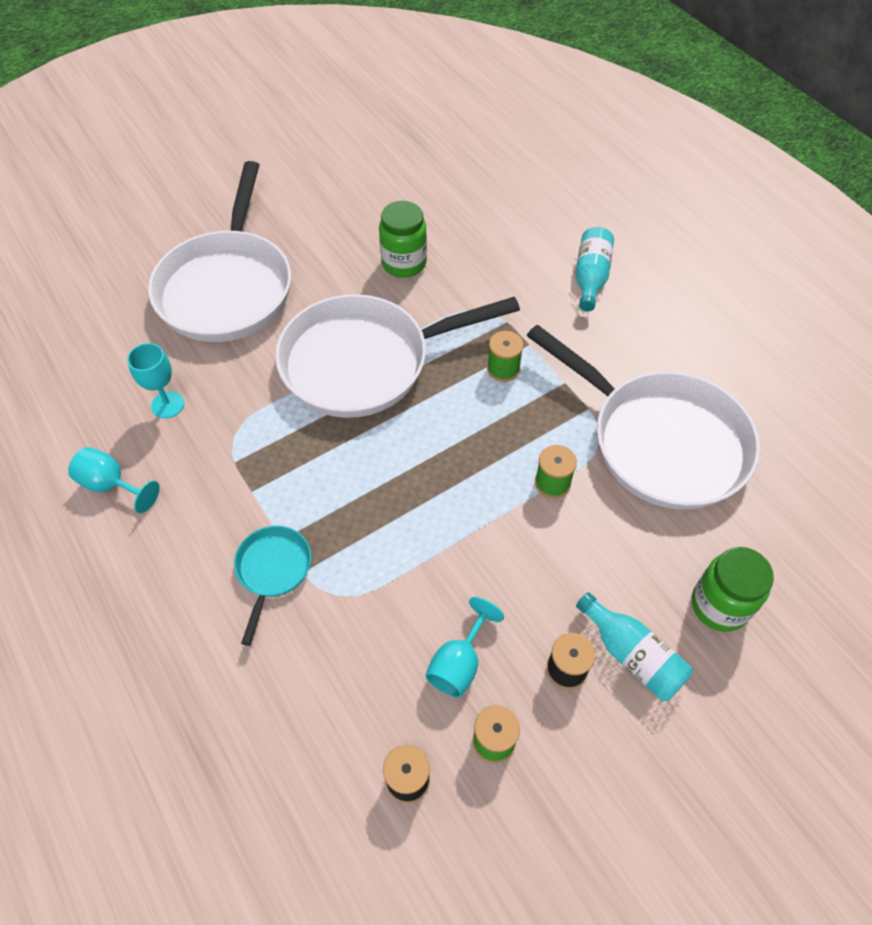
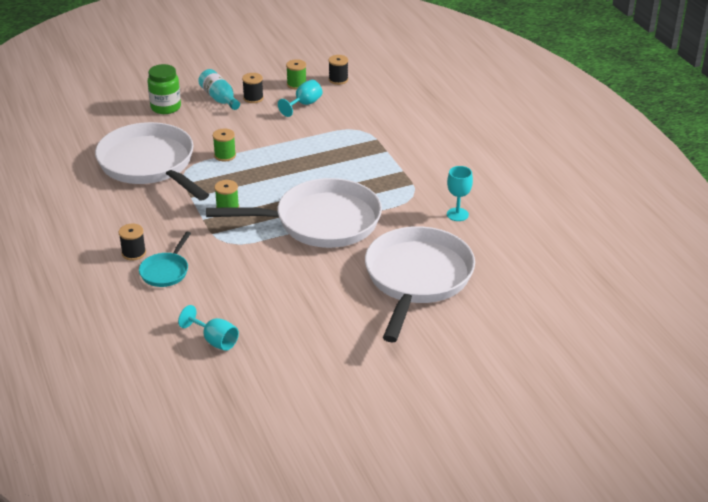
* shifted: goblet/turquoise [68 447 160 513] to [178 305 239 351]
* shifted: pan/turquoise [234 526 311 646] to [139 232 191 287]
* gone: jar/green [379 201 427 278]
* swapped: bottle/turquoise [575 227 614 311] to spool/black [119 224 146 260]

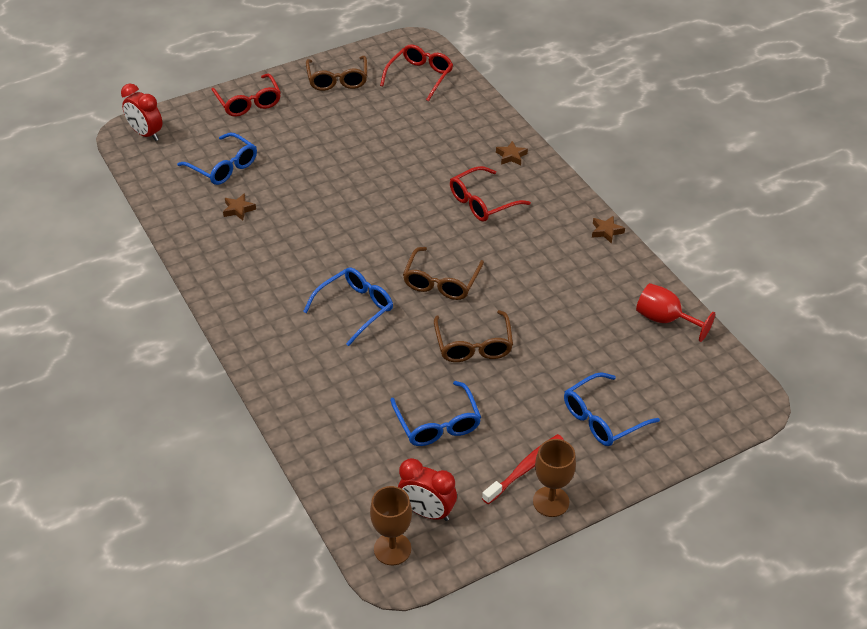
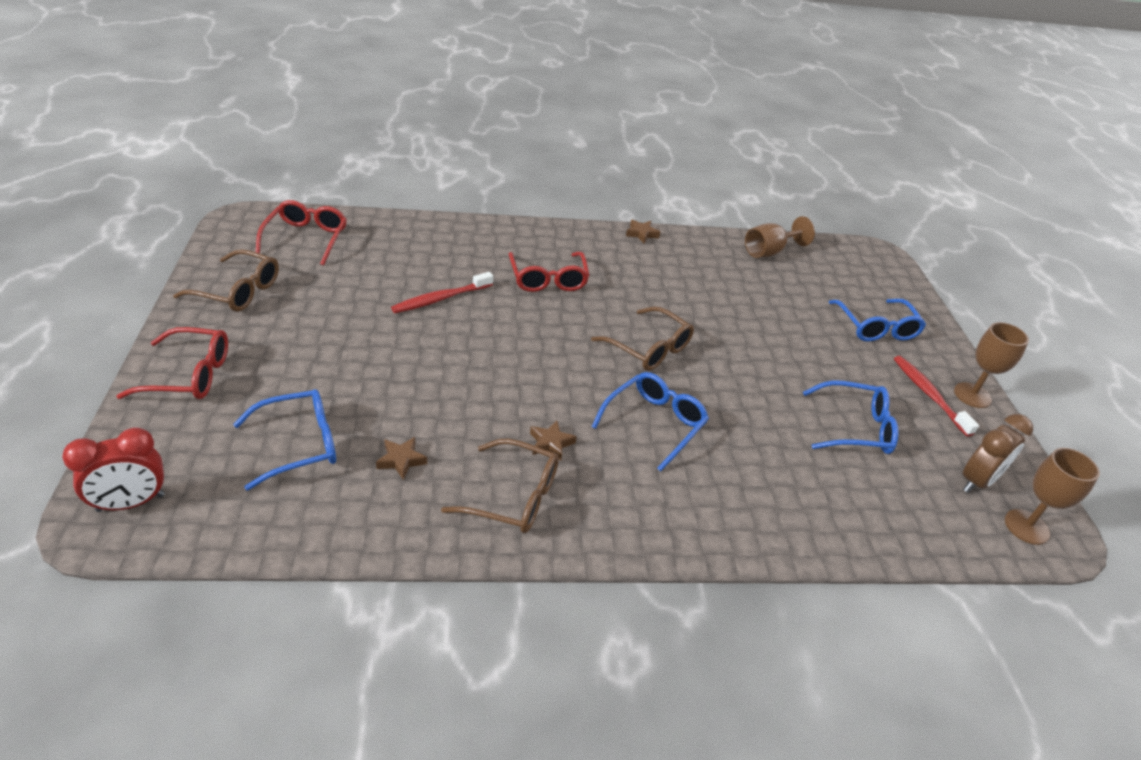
* rotated: glasses/blue [303 267 393 346] = [591 372 709 472] 60 degrees clockwise
* rotated: glasses/red [380 44 453 102] = [255 200 347 266] 45 degrees clockwise
* repainted: clock/red [398 458 457 521] to clock/brown [963 414 1033 493]
* shifted: glasses/brown [434 310 513 362] to [441 439 559 533]
* shifted: star/brown [496 141 528 165] to [530 420 577 461]
* repainted: goblet/red [636 283 715 342] to goblet/brown [745 216 815 258]
* new: toothbrush/red [391 272 493 313]

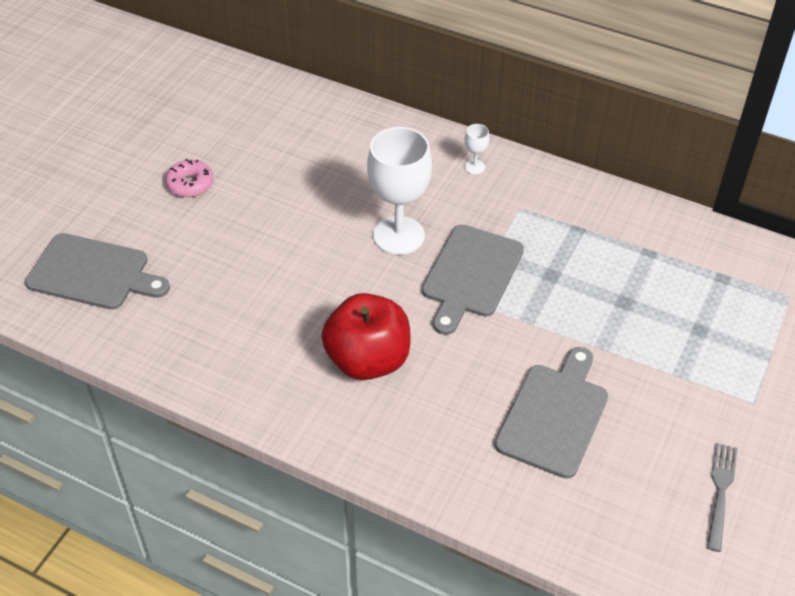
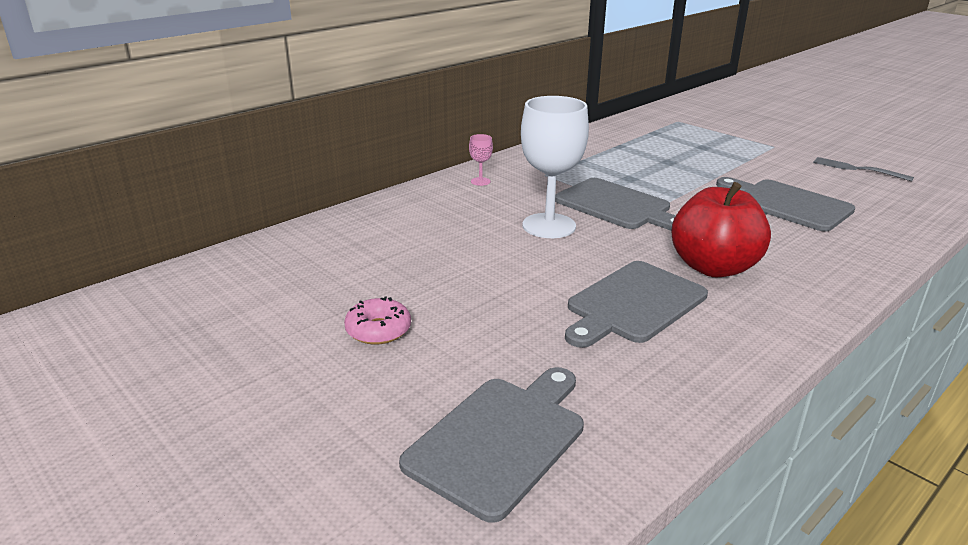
* repainted: goblet/white [465 124 490 174] to goblet/pink [469 134 493 186]
* new: cutting board/grey [565 261 708 348]

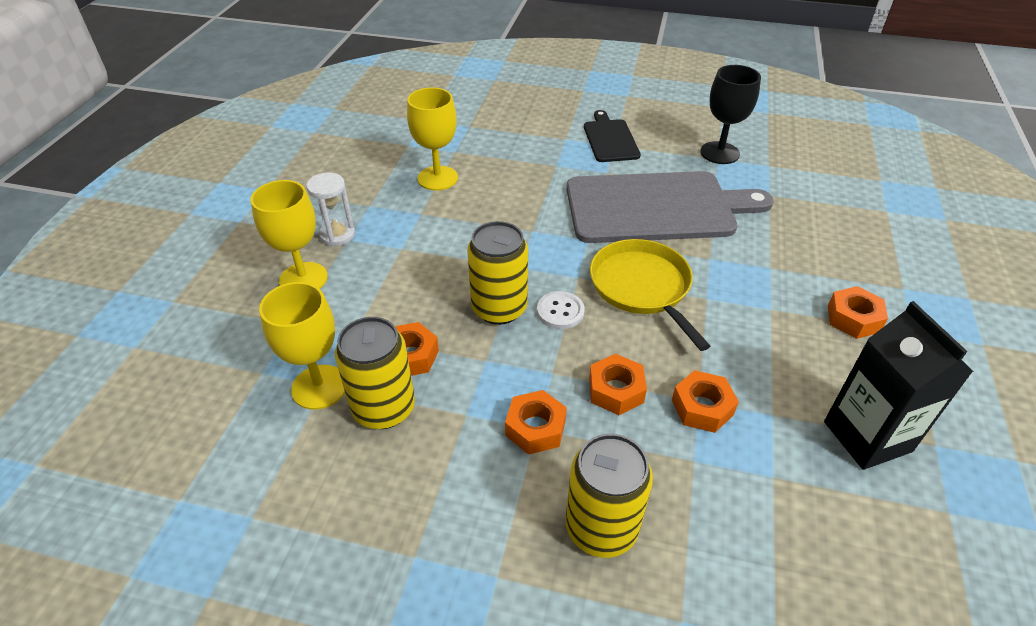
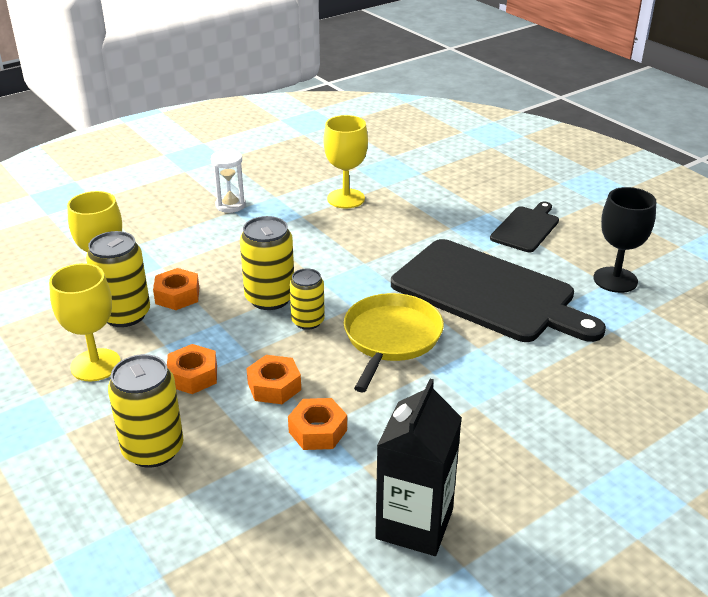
* shifted: goblet/yellow [251 180 328 289] to [49 263 121 381]
* swapped: button/white [537 291 585 329] to can/yellow [290 268 325 330]
* repainted: cutting board/grey [566 171 774 243] to cutting board/black [391 239 606 342]
* gone: nut/orange [828 286 888 339]

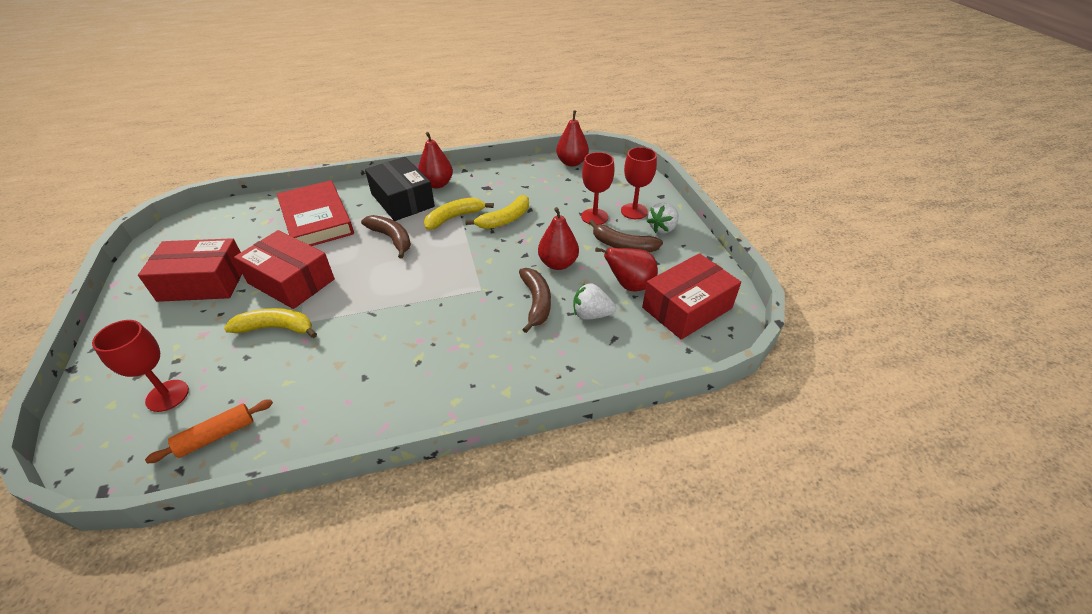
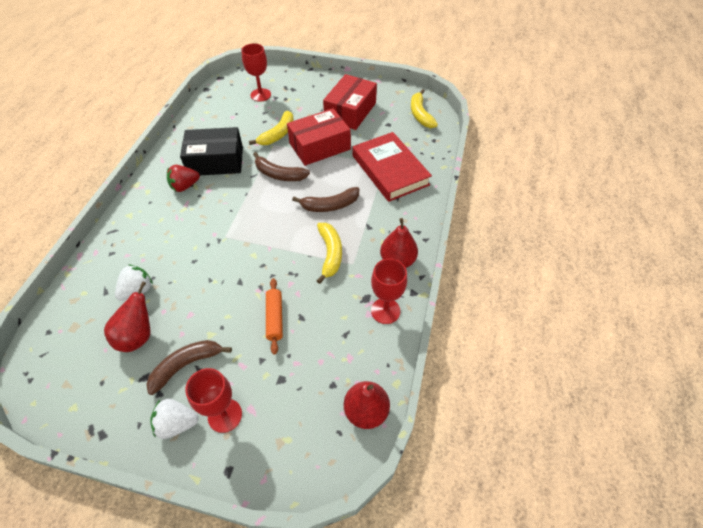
* shifted: rolling pin/orange [145 399 273 463] to [266 278 283 355]
* rotated: book/red [277 180 354 246] = [353 132 432 202] 60 degrees clockwise
* shifted: box/black [365 157 435 221] to [180 127 243 175]
* shifted: banana/yellow [465 195 529 229] to [411 89 438 128]
* shifted: banana/brown [519 268 551 333] to [253 152 310 181]
* gone: pear/red [538 207 579 270]
* shifted: goblet/red [581 152 614 225] to [371 259 407 324]
* gone: box/red [642 253 741 340]
* rotated: strawberry/white [647 202 679 234] = [150 399 198 439] 75 degrees counterclockwise
* new: strawberry/red [167 165 200 192]

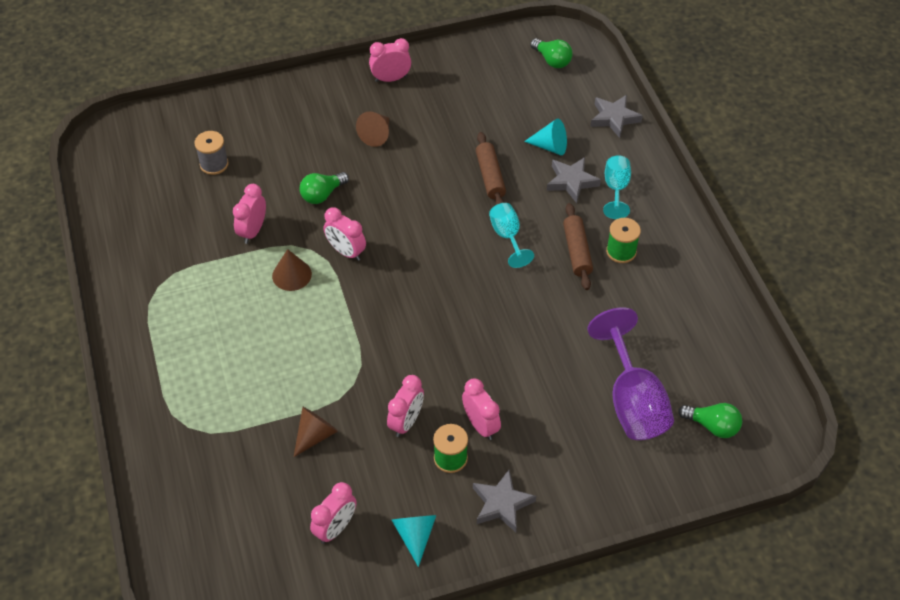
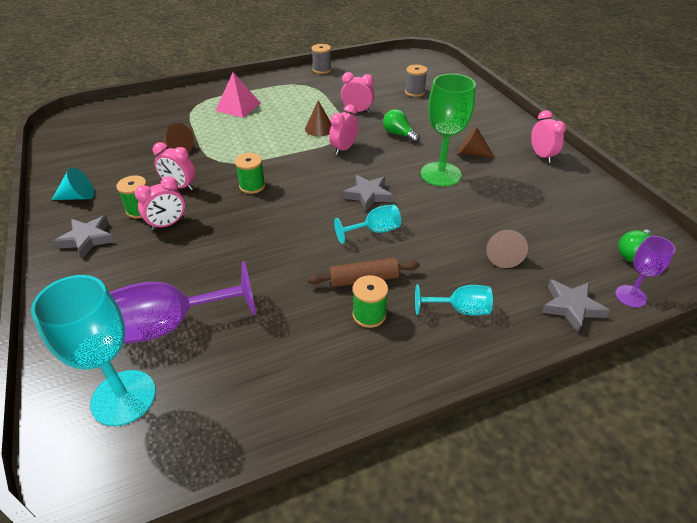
* gone: clock/pink [310 482 357 544]
* gone: rolling pin/brown [476 132 506 205]
* repainted: cone/turquoise [524 119 567 155] to cone/brown [486 230 528 268]
* shifted: star/grey [547 157 601 203] to [343 175 393 211]
* swapped: light bulb/green [678 403 742 438] to goblet/turquoise [31 275 156 426]
* new: pyramid/pink [215 72 261 118]
* new: spool/green [235 153 265 194]
* new: spool/grey [311 44 332 74]
* new: goblet/green [421 74 476 187]
* new: goblet/purple [615 236 675 308]

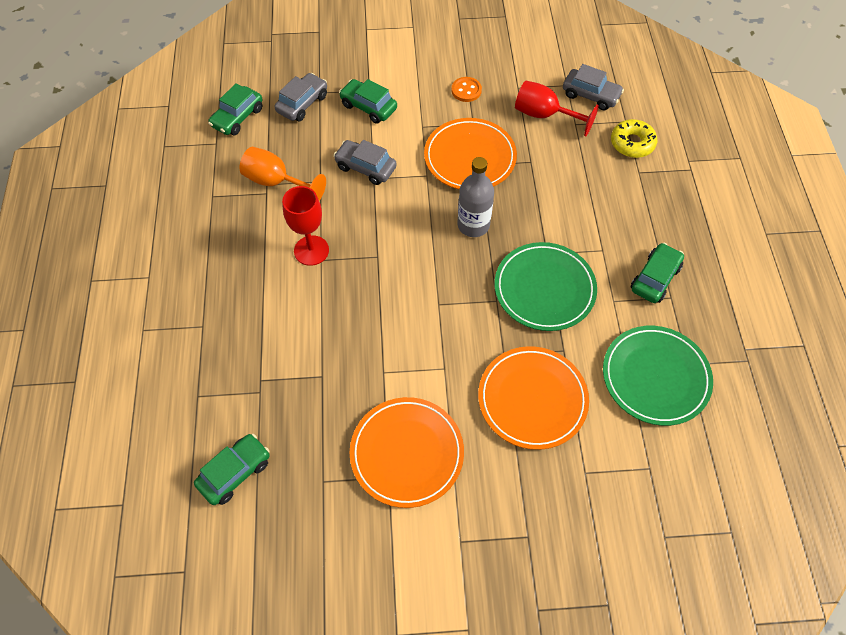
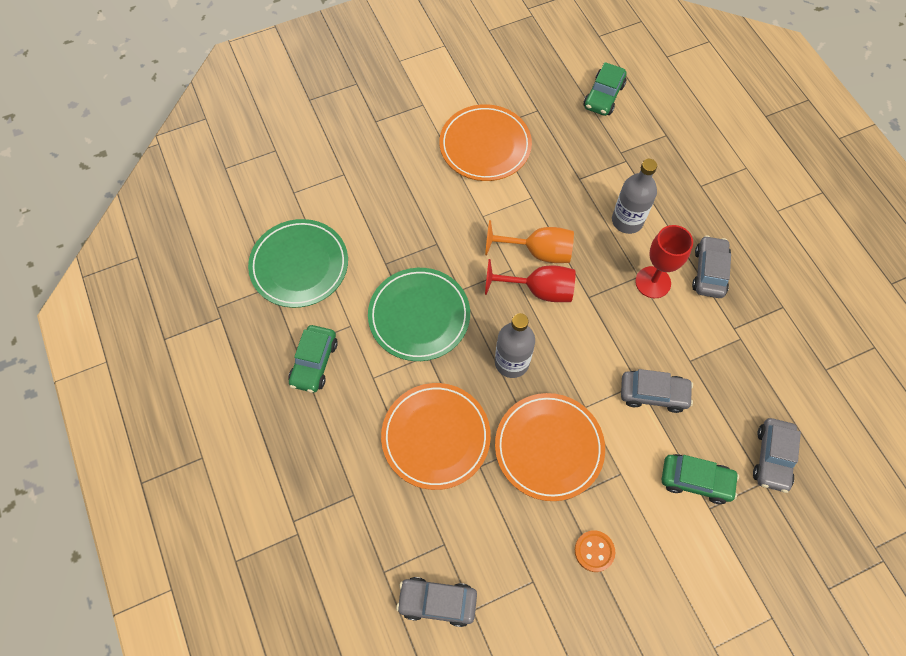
* gone: car/green [208 83 262 136]
* shifted: goblet/orange [239 147 326 201] to [485 220 574 263]
* shifted: plate/orange [478 346 589 450] to [381 383 491 490]
* shifted: goblet/red [515 81 599 136] to [485 259 575 302]
* gone: donut/yellow [611 119 657 158]
* new: bottle/grey [612 159 657 234]
* new: car/grey [692 235 731 298]

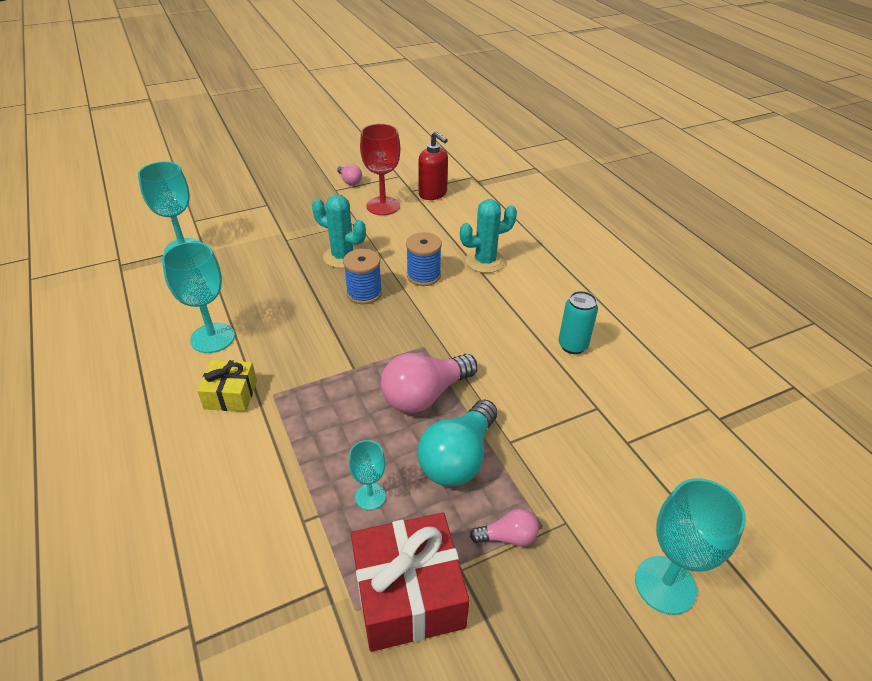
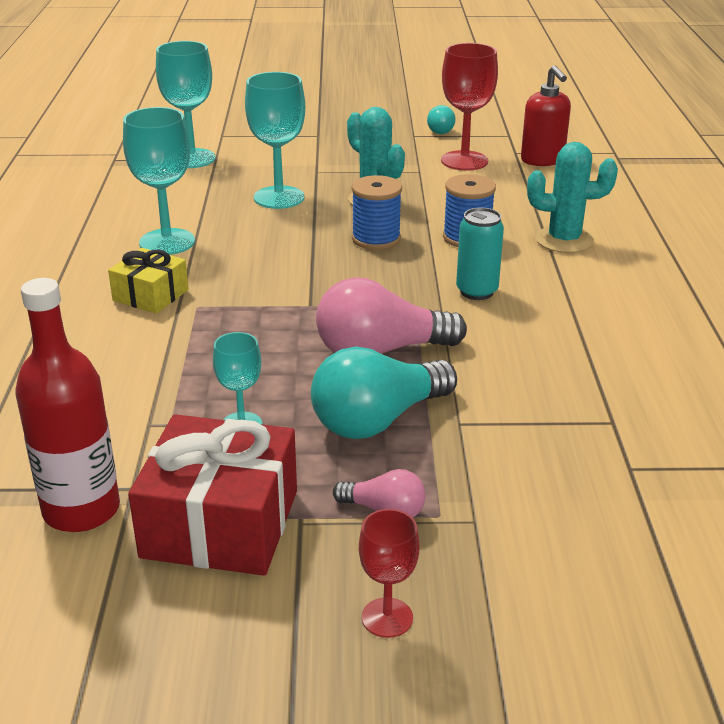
* repainted: light bulb/pink [337 164 362 185] to light bulb/turquoise [427 105 455 134]
* shifted: can/turquoise [558 291 598 354] to [456 208 504 300]
* shifted: goblet/turquoise [635 478 746 615] to [245 72 305 209]
* new: bottle/red [15 278 120 532]
* new: goblet/red [359 509 420 638]

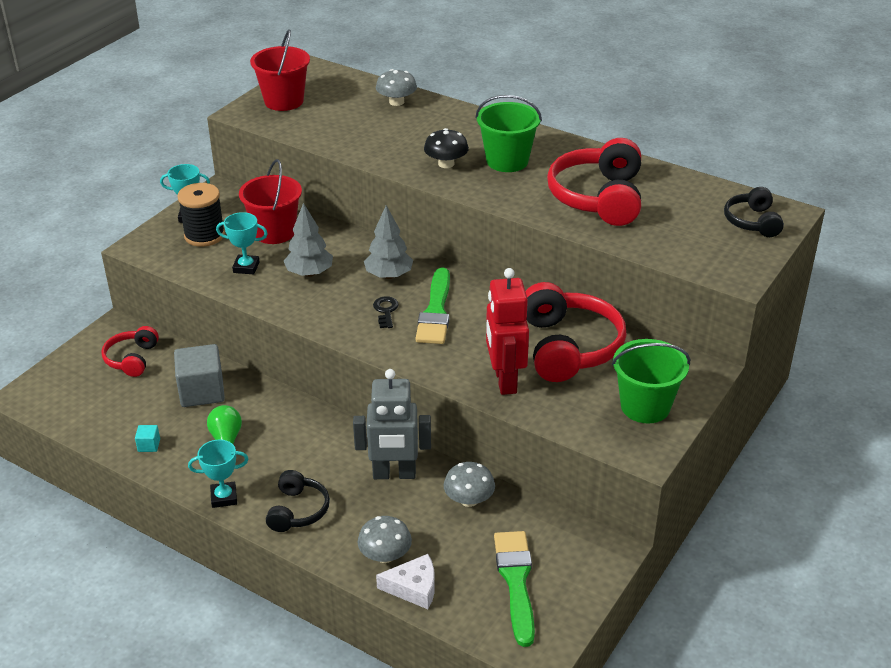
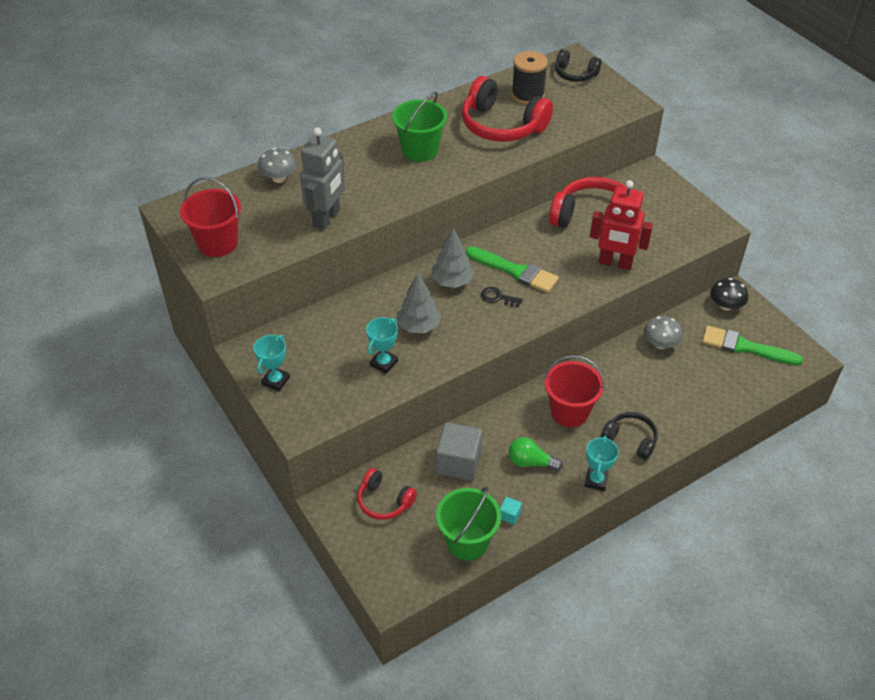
* shifted: spool/black [177 183 225 247] to [511 51 548 105]
* shifted: bucket/red [239 159 302 244] to [544 355 605 427]
* shifted: robot/grey [353 369 431 479] to [300 127 345 230]
* gone: mushroom/grey [358 516 412 563]
* gone: cheese/white [376 554 435 609]
* shifted: mushroom/black [424 128 469 168] to [710 278 748 311]
* shifted: bucket/green [612 339 690 423] to [436 487 501 560]

